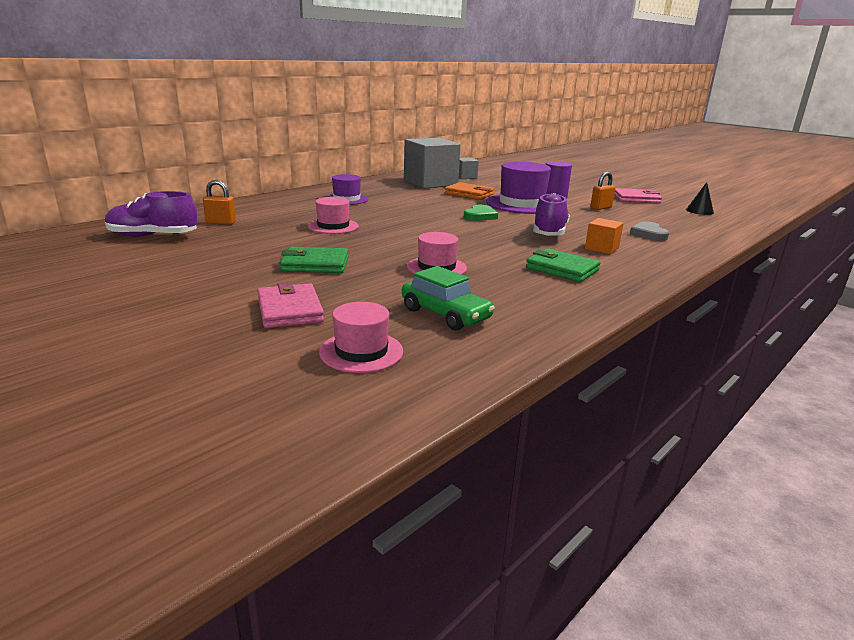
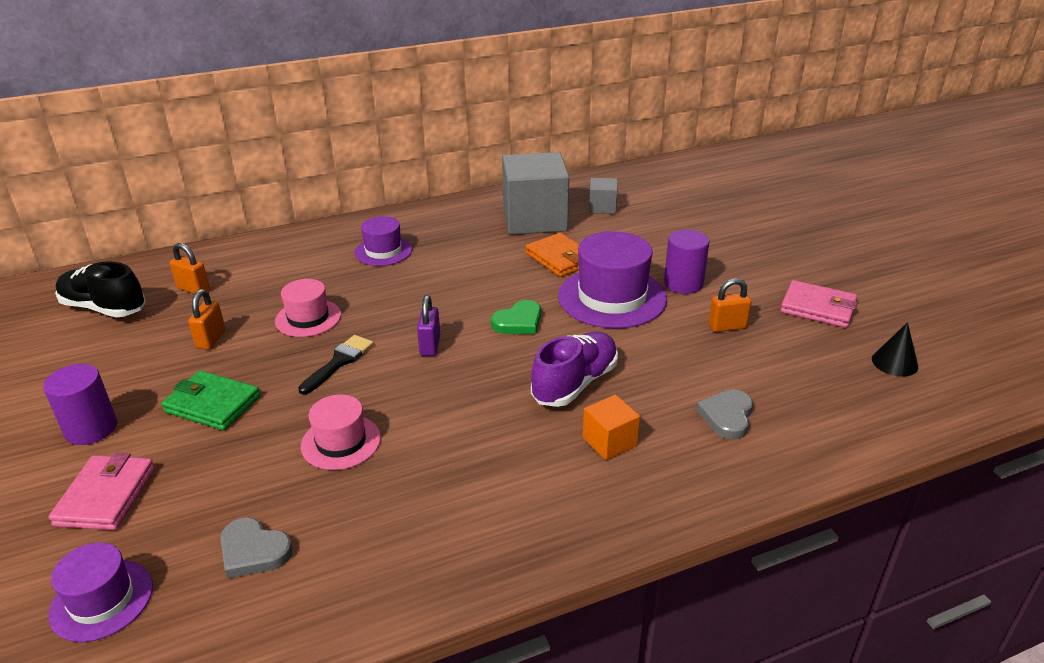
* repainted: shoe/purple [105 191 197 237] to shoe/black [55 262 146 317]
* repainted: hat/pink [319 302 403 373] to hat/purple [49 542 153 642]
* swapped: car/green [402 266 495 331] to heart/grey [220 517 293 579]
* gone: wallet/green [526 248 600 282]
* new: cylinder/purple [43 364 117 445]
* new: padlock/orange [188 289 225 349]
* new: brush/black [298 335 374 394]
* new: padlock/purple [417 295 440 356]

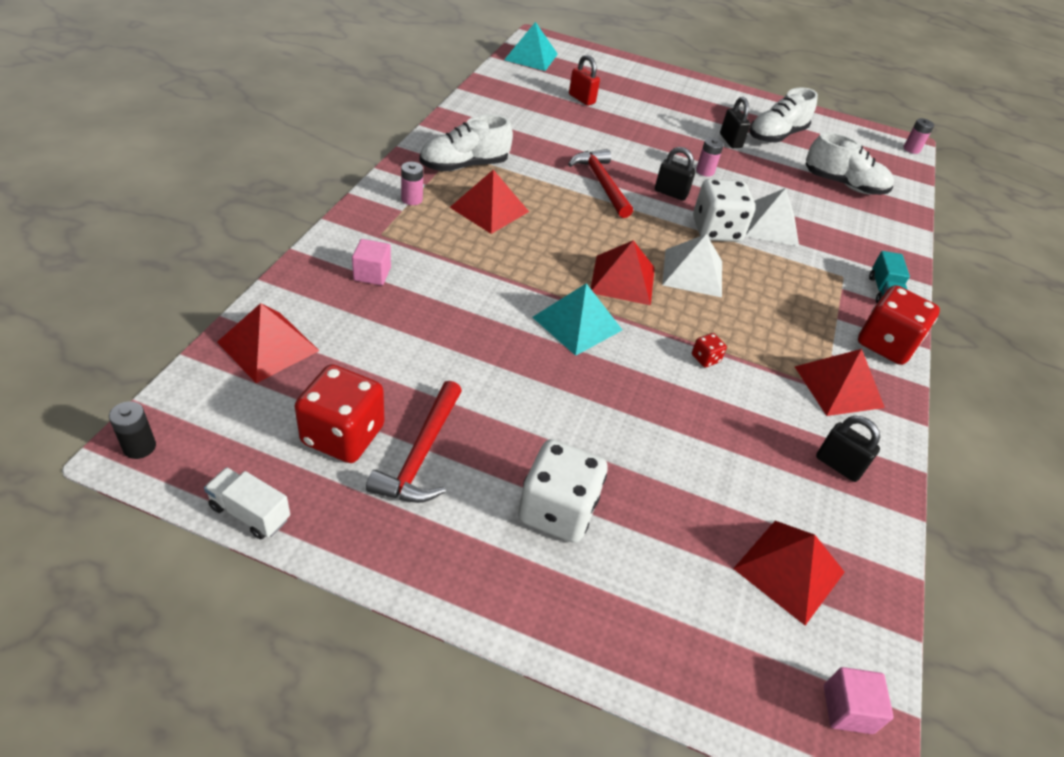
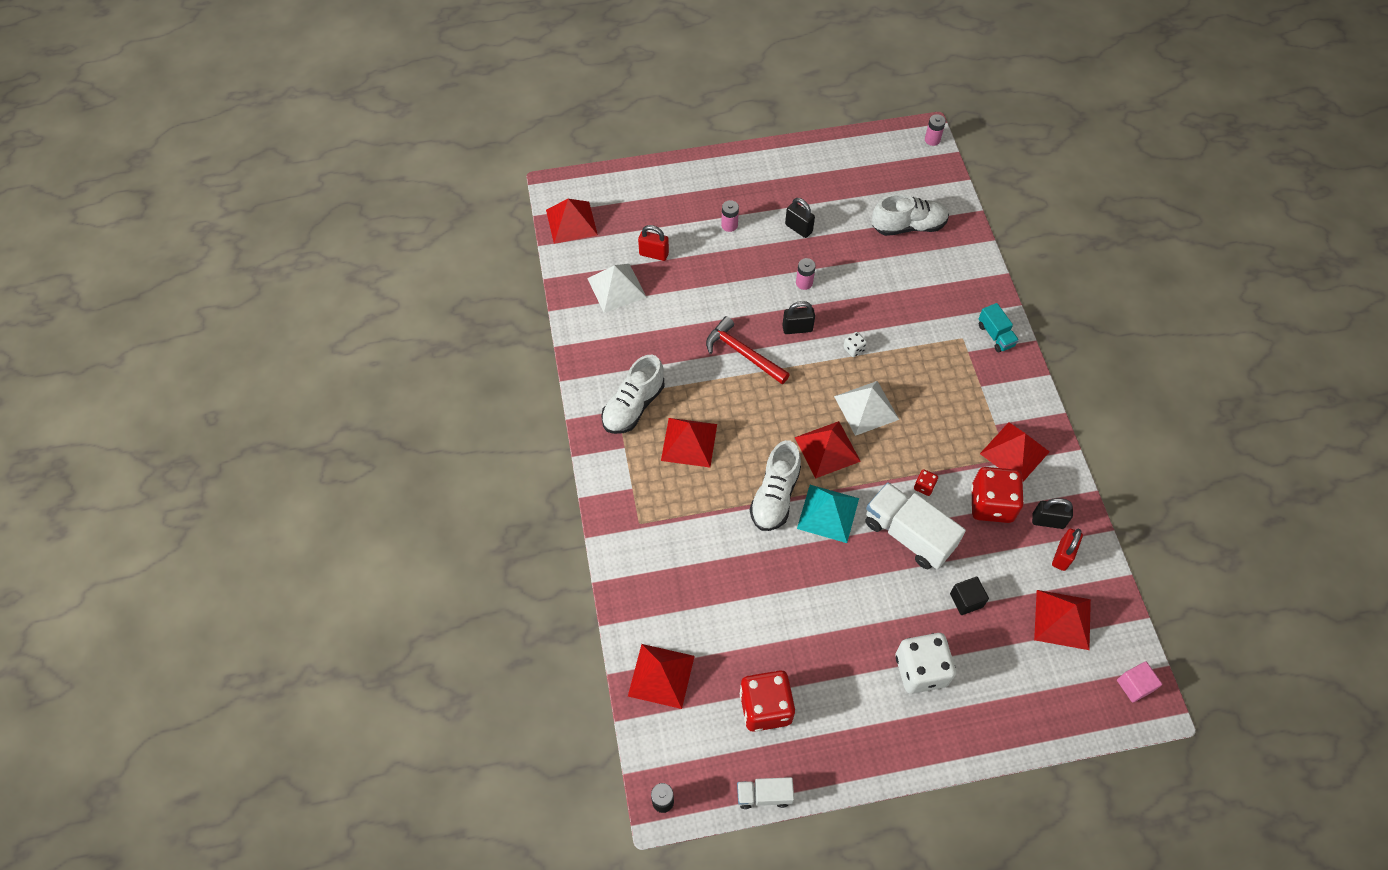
* gone: cube/pink [352 239 391 285]
* gone: hammer/red [366 381 462 503]
* shifted: battery/pink [401 162 423 205] to [721 200 739 232]
* repainted: pyramid/turquoise [504 22 558 71] to pyramid/red [546 199 598 244]
* scaled: dice/white [693 179 756 242] = [843 332 867 357] x0.43
* shifted: pyramid/white [745 188 799 246] to [587 264 647 313]
* shifted: shoe/white [749 87 818 143] to [750 440 801 531]
* shifted: dice/red [858 285 940 365] to [971 467 1024 523]
* new: truck/white [865 482 966 570]
* new: cube/black [950 577 989 615]
* new: padlock/red [1052 528 1083 571]

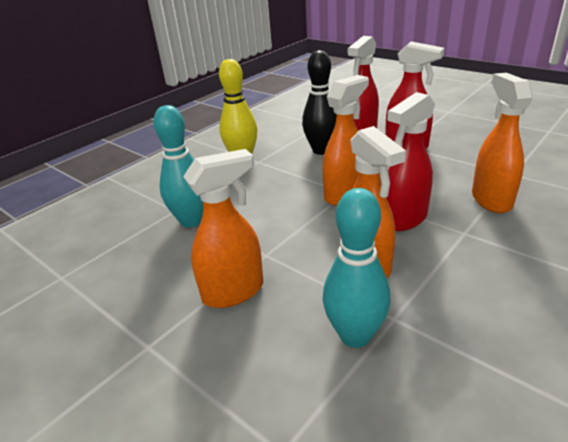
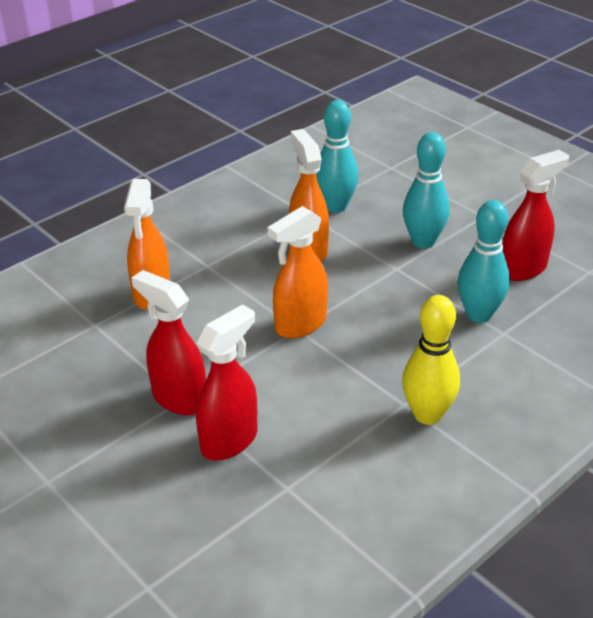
* swapped: spray bottle/orange [183 149 263 308] to bowling pin/turquoise [403 132 450 248]
* gone: bowling pin/black [302 50 336 155]
* shifted: spray bottle/red [386 92 435 231] to [502 150 569 281]

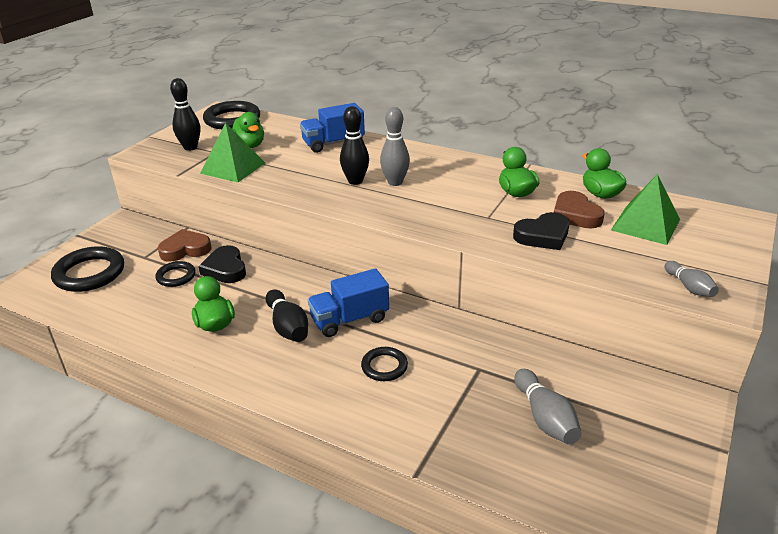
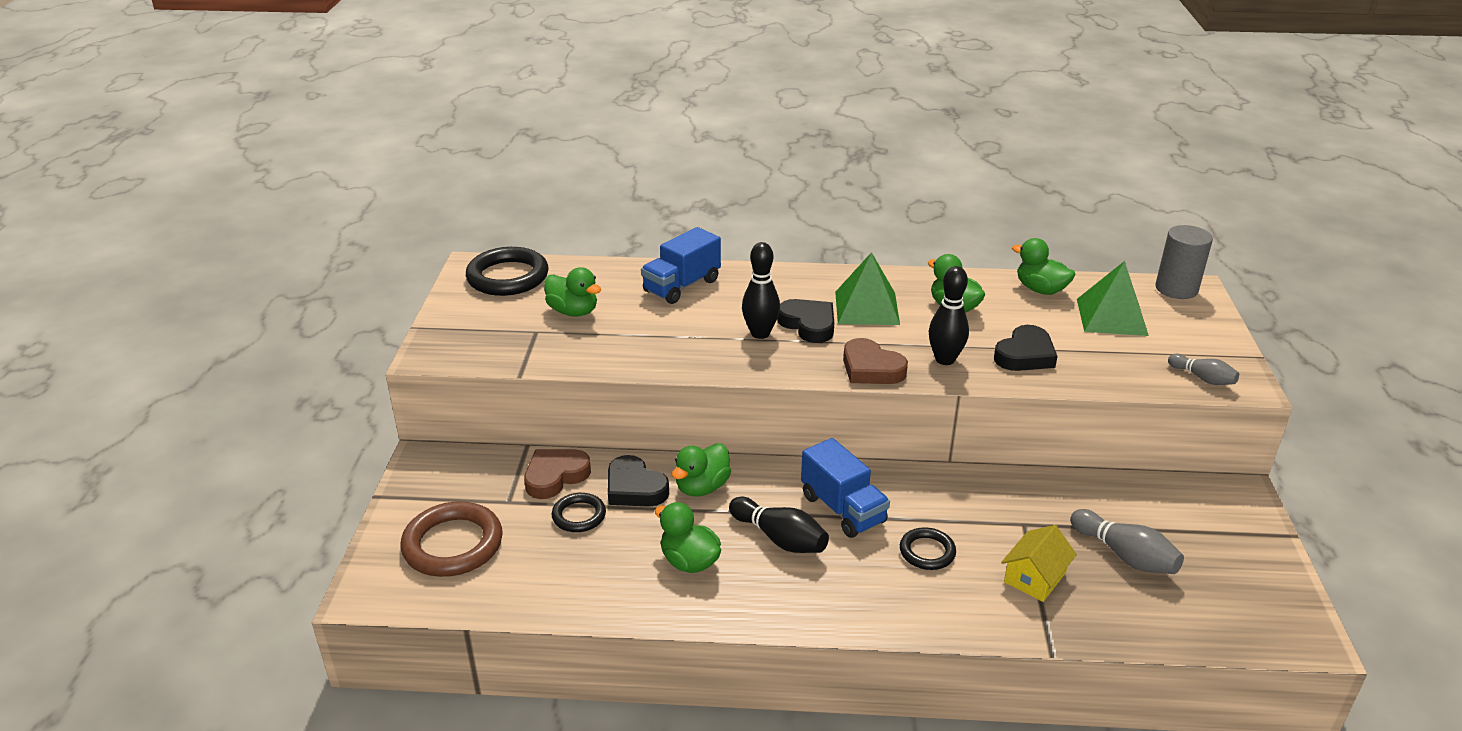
* repainted: ring/black [51 246 124 292] to ring/brown [401 501 503 577]
* shifted: bowling pin/black [170 78 200 151] to [929 266 969 365]
* shifted: pyramid/green [200 123 265 183] to [835 252 900 325]
* rotated: truck/blue [308 268 389 337] = [801 438 890 538] 75 degrees counterclockwise
* swapped: bowling pin/grey [380 107 410 186] to heart/black [777 299 834 343]
* shifted: heart/brown [554 191 605 228] to [843 338 908 384]
* new: duck/green [672 443 731 497]
* new: house/yellow [1001 525 1077 602]
* new: cylinder/grey [1155 225 1213 299]

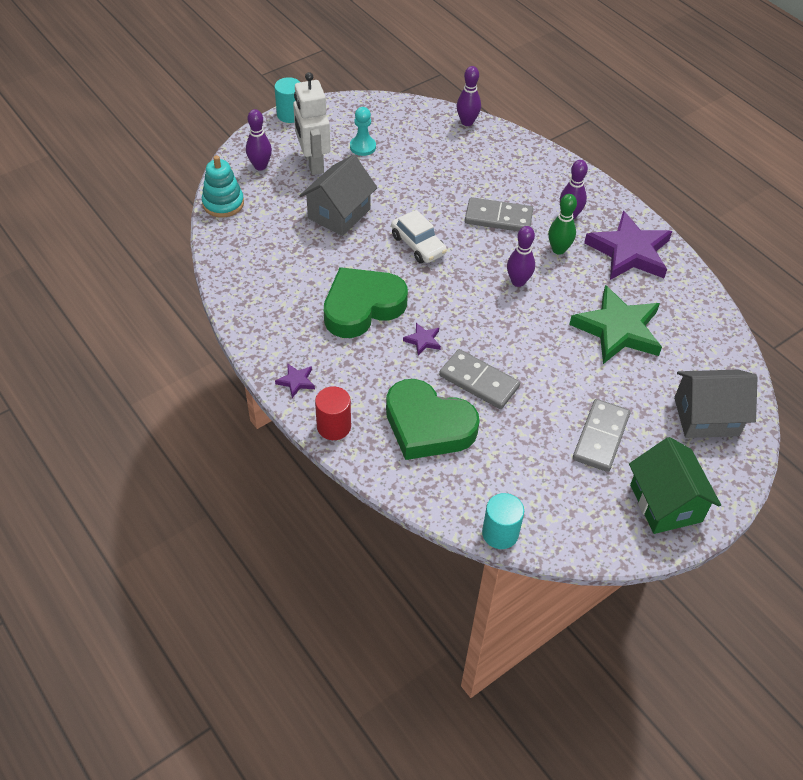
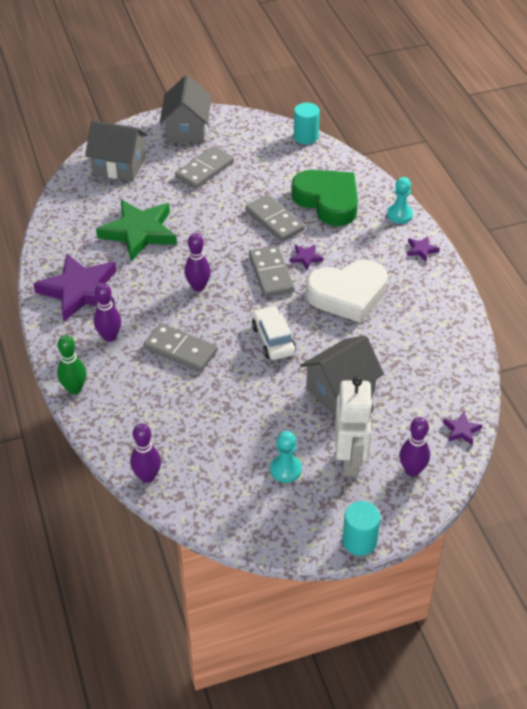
* swapped: stacking toy/turquoise [202 155 244 218] to star/purple [443 412 482 445]
* swapped: cylinder/red [315 386 351 440] to pawn/turquoise [387 177 413 224]
* repainted: heart/green [324 267 408 338] to heart/white [306 260 388 323]
* shifted: bowling pin/green [548 194 577 255] to [57 335 86 394]
* repainted: house/green [629 437 721 534] to house/grey [160 75 211 143]
* new: domino/grey [249 245 295 297]

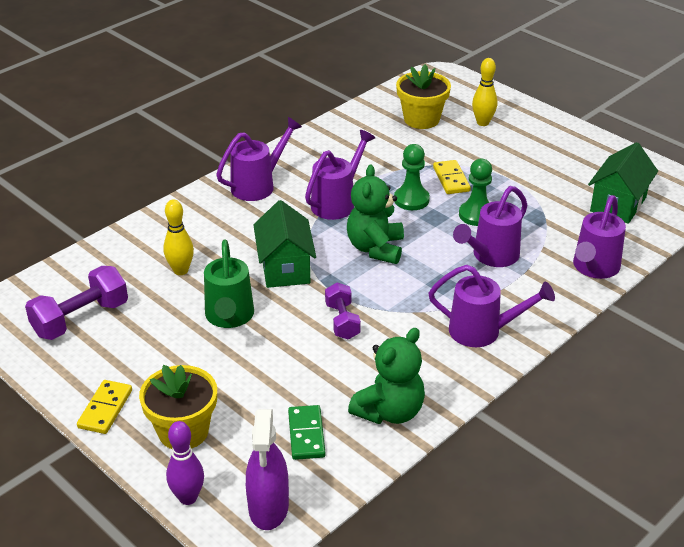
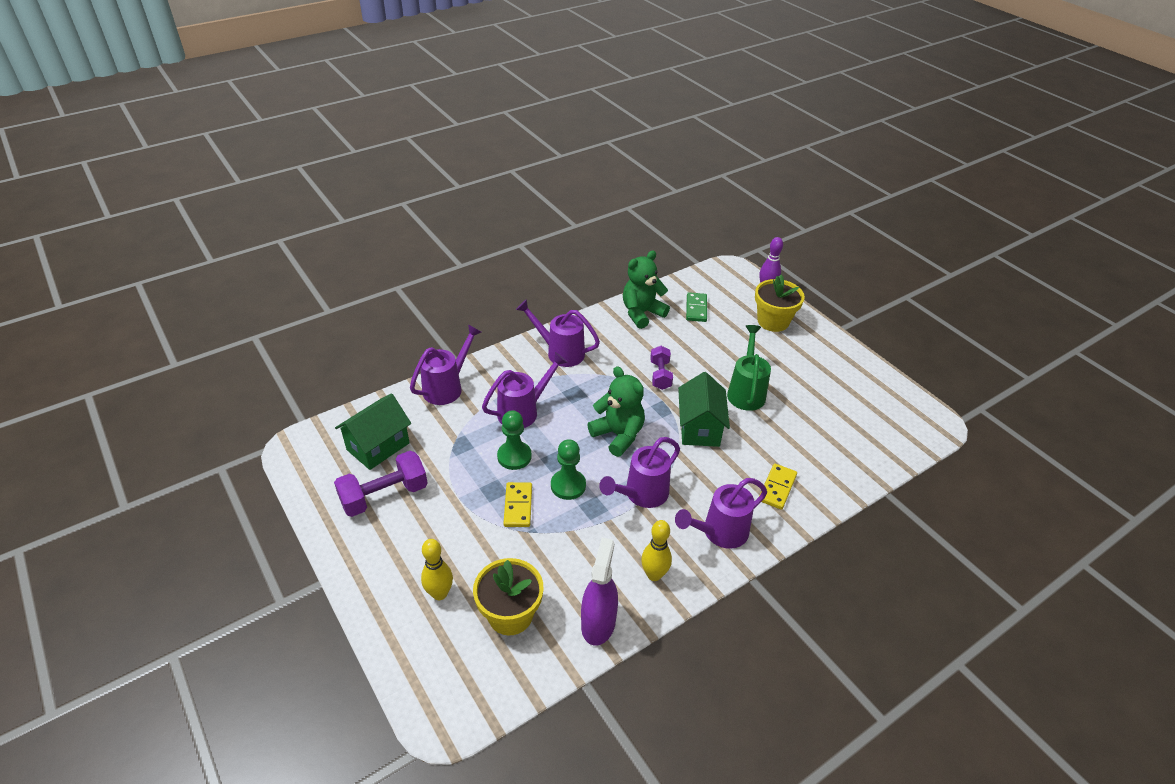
* shifted: dumbbell/purple [25 266 128 340] to [334 451 428 517]
* shifted: domino/yellow [77 380 132 434] to [759 463 797 510]
* shifted: bowling pin/yellow [163 199 194 275] to [641 520 672 581]
* shifted: spray bottle/purple [246 409 289 530] to [581 538 618 646]
* rotated: teddy bear/green [347 165 404 264] = [587 366 645 457] 60 degrees counterclockwise

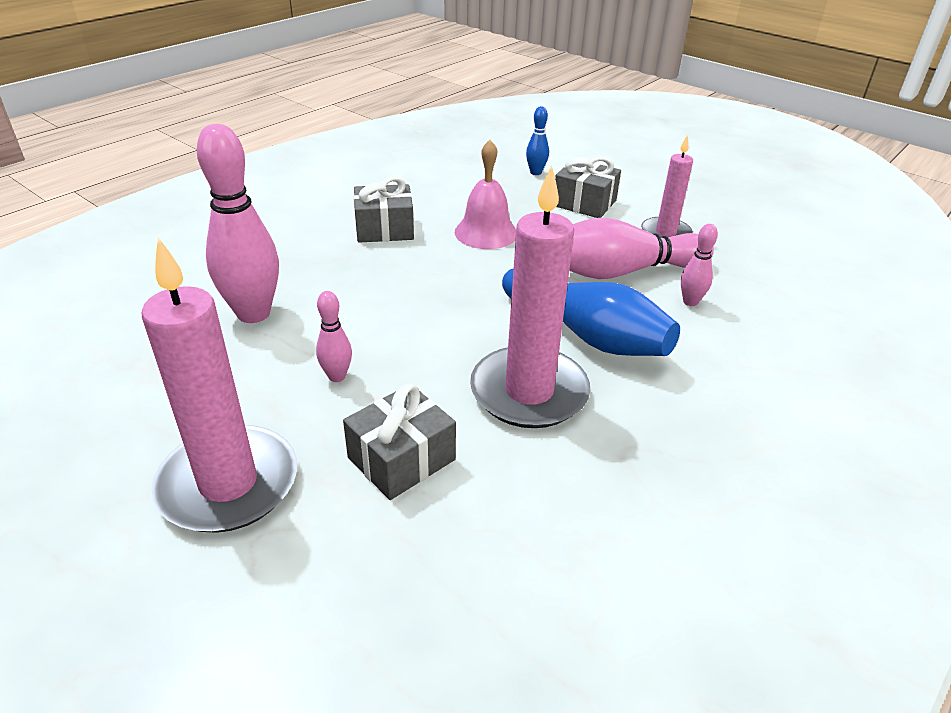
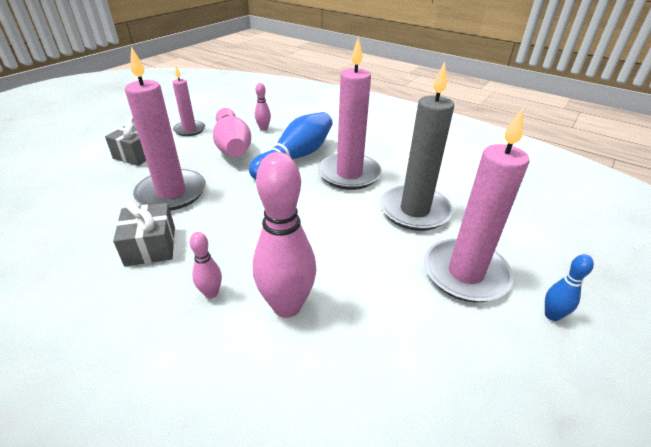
* shifted: bowling pin/pink [316 291 352 382] to [190 232 222 299]
* swapped: gift/grey [343 384 456 500] to candle/grey [380 62 454 231]
* swapped: bell/pink [455 140 516 249] to candle/pink [125 47 206 211]
* shifted: bowling pin/blue [526 106 549 175] to [545 254 594 321]

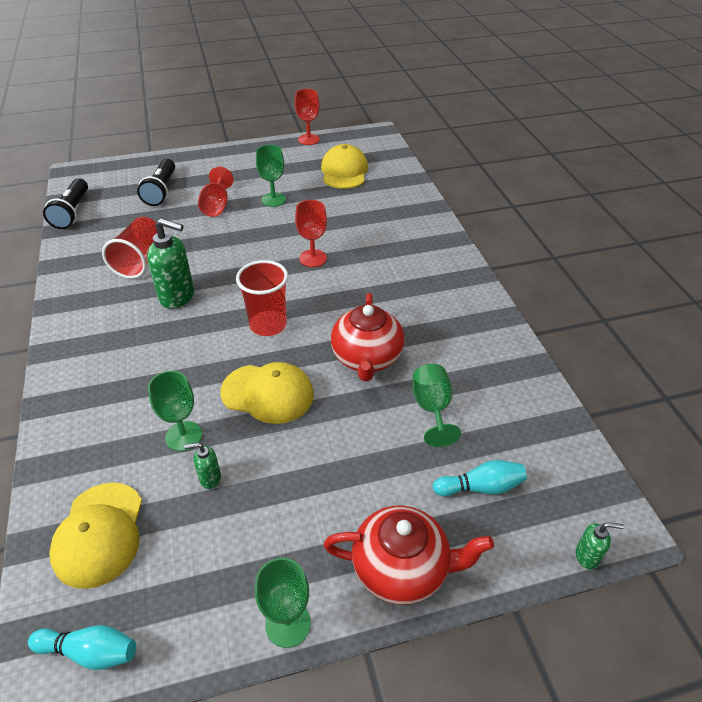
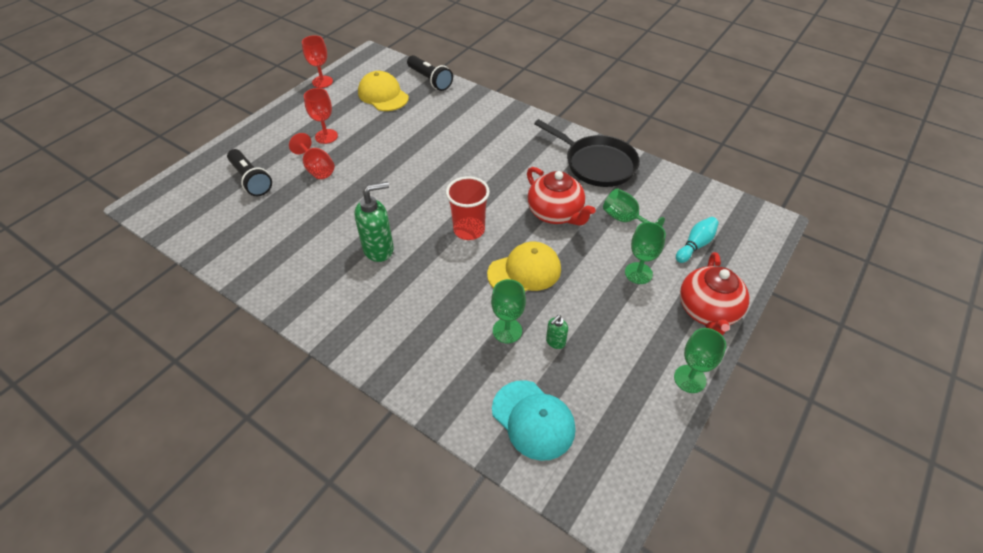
* gone: bowling pin/turquoise [28 625 136 670]
* shifted: flashlight/black [43 178 88 229] to [407 55 453 91]
* repainted: cap/yellow [49 482 142 589] to cap/turquoise [492 380 576 461]
* gone: cup/red [102 217 157 279]
* shifted: goblet/green [256 145 286 207] to [625 222 666 284]
* shifted: goblet/red [295 200 327 267] to [304 88 338 144]
* rotated: teapot/red [324 506 494 605] = [680 252 749 336] 135 degrees clockwise
* gone: soap dispenser/green [576 522 624 569]
* new: pan/black [534 119 640 187]

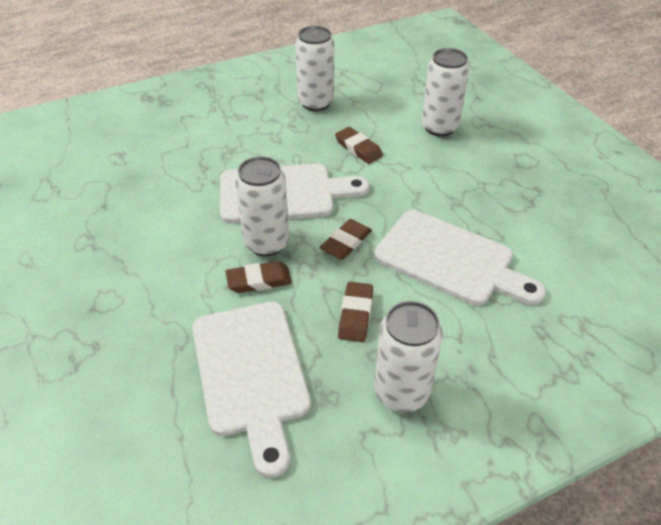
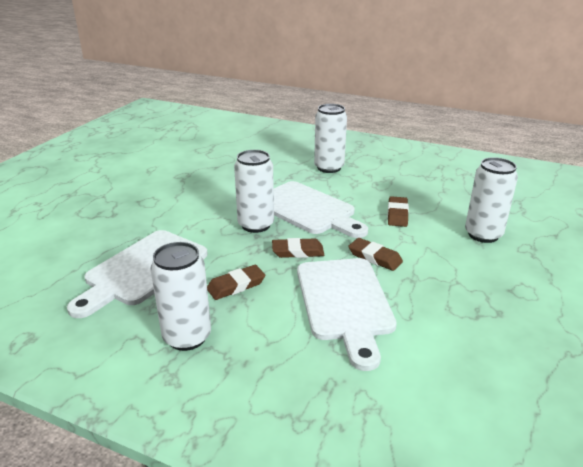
* shifted: eraser/brown [226 261 292 293] to [348 238 403 271]
* shifted: can/white [296 26 334 111] to [314 104 347 173]

